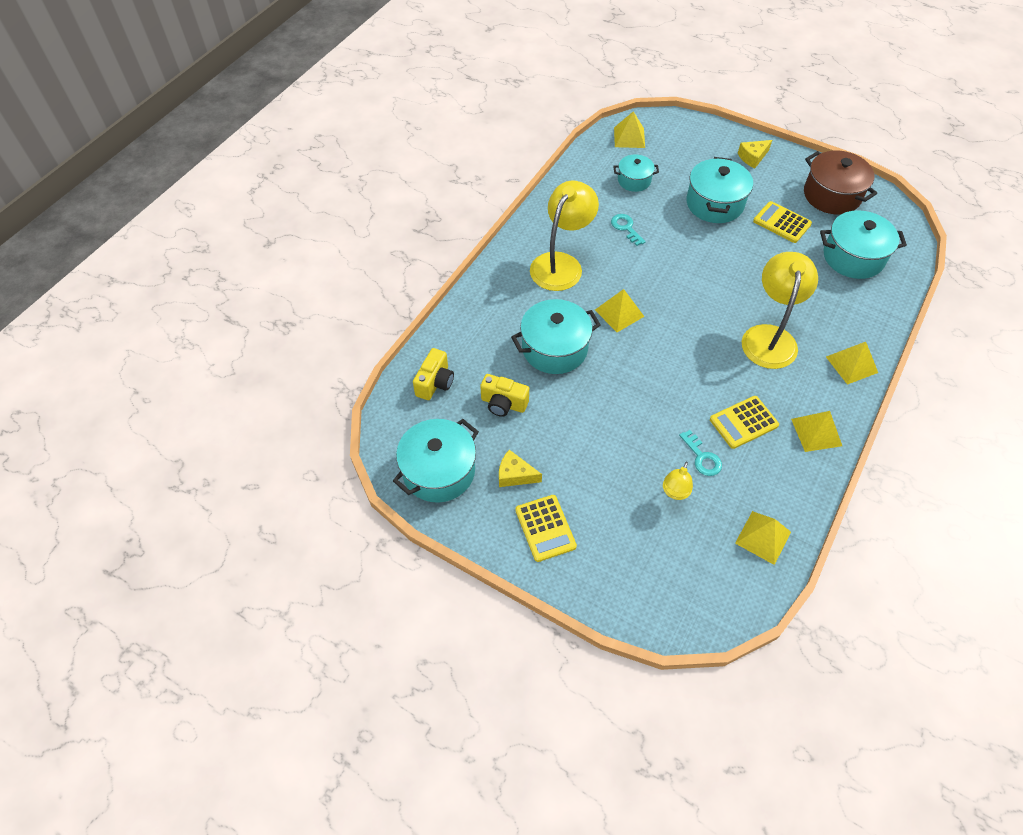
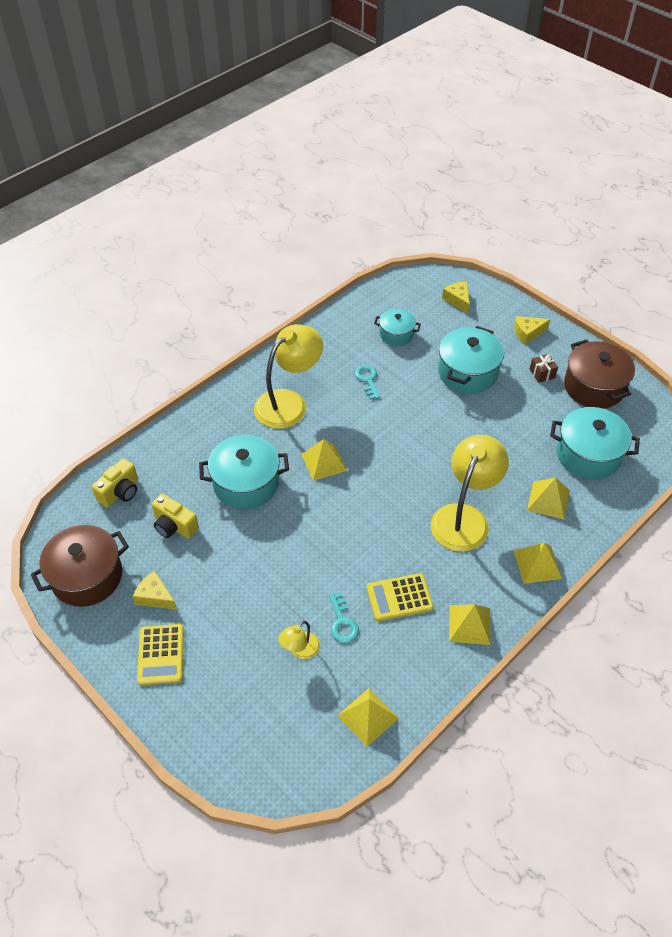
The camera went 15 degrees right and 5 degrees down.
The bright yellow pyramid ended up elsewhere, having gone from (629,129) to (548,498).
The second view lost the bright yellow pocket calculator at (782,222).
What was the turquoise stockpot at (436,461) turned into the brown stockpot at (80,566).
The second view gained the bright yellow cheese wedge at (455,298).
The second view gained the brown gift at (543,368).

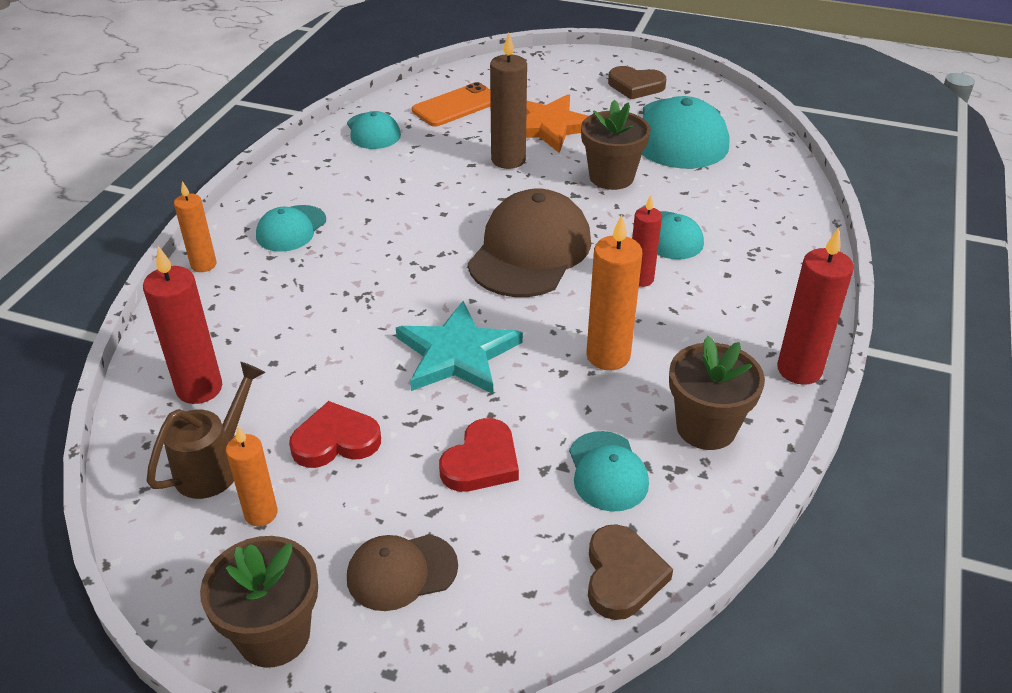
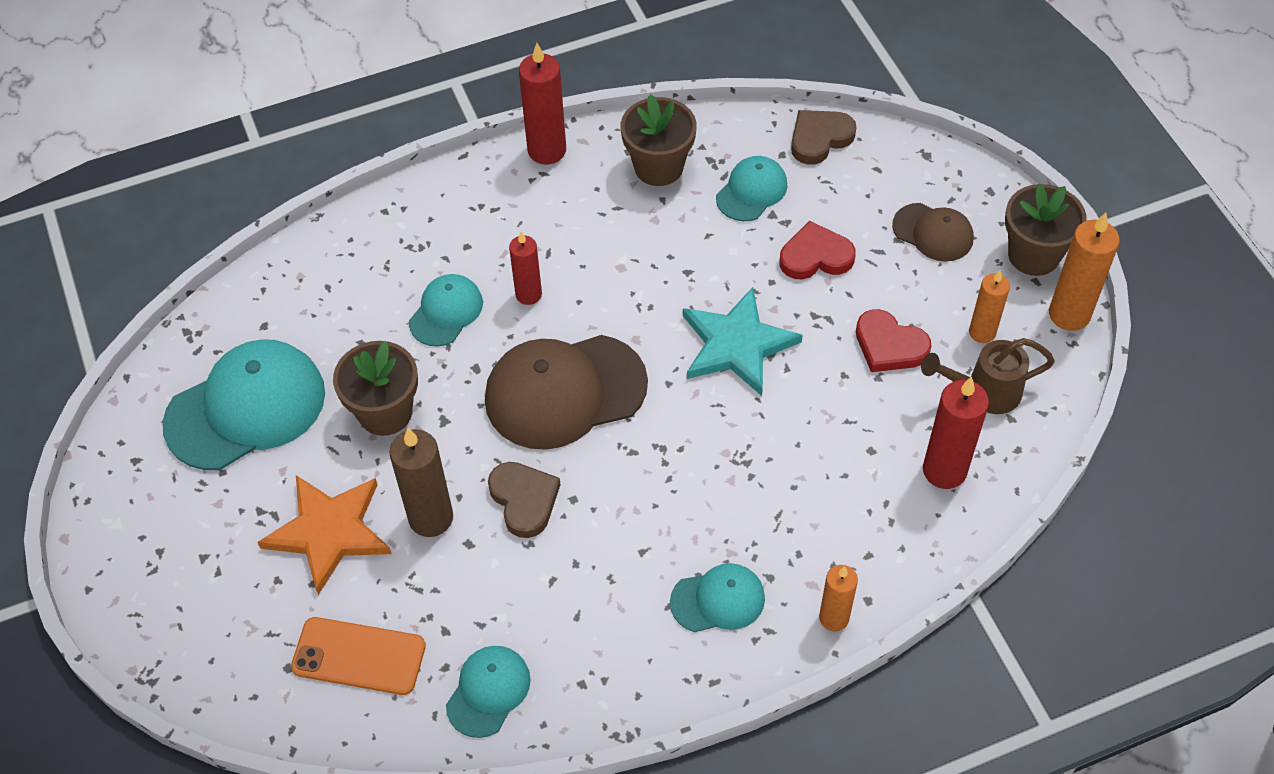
The camera went 130 degrees left and 15 degrees up.
The brown heart ended up elsewhere, having gone from (637,82) to (524,500).
The orange-coloured candle ended up elsewhere, having gone from (614,292) to (1084,272).

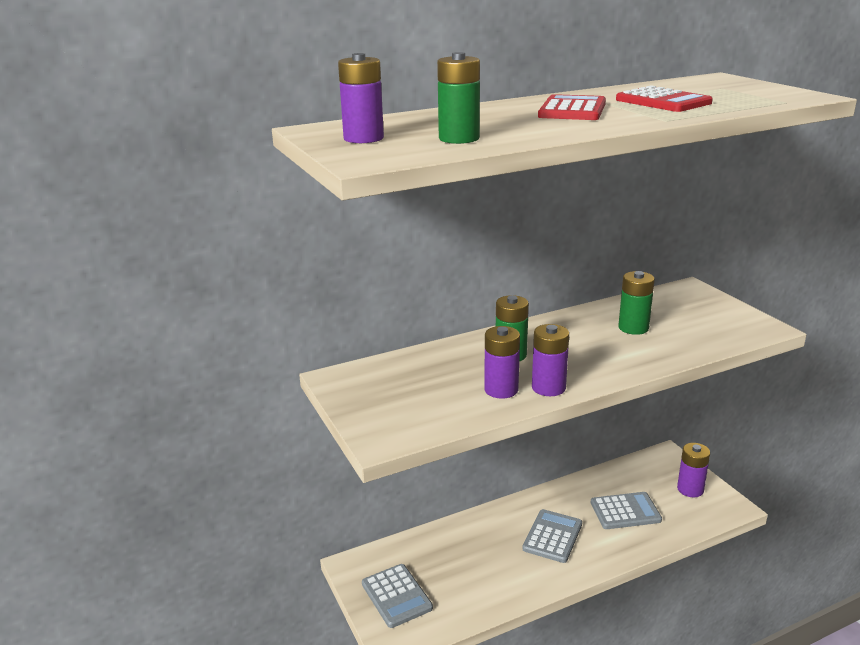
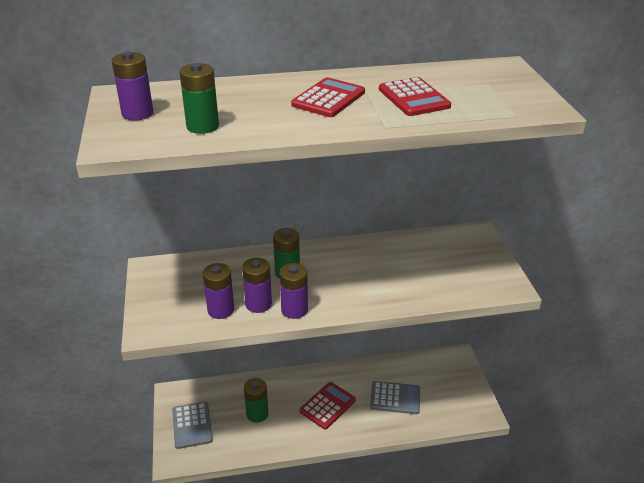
The camera went 15 degrees right and 10 degrees up.
The leaf-green power cell ended up elsewhere, having gone from (636,303) to (256,400).
The violet power cell ended up elsewhere, having gone from (693,470) to (218,291).
What was the grey pocket calculator at (552,536) turned into the red pocket calculator at (328,406).

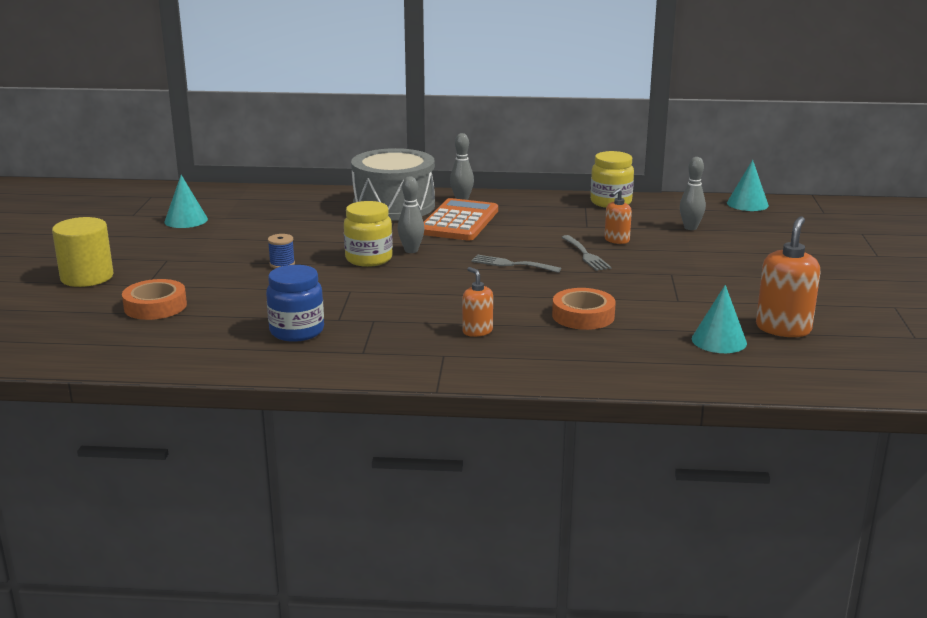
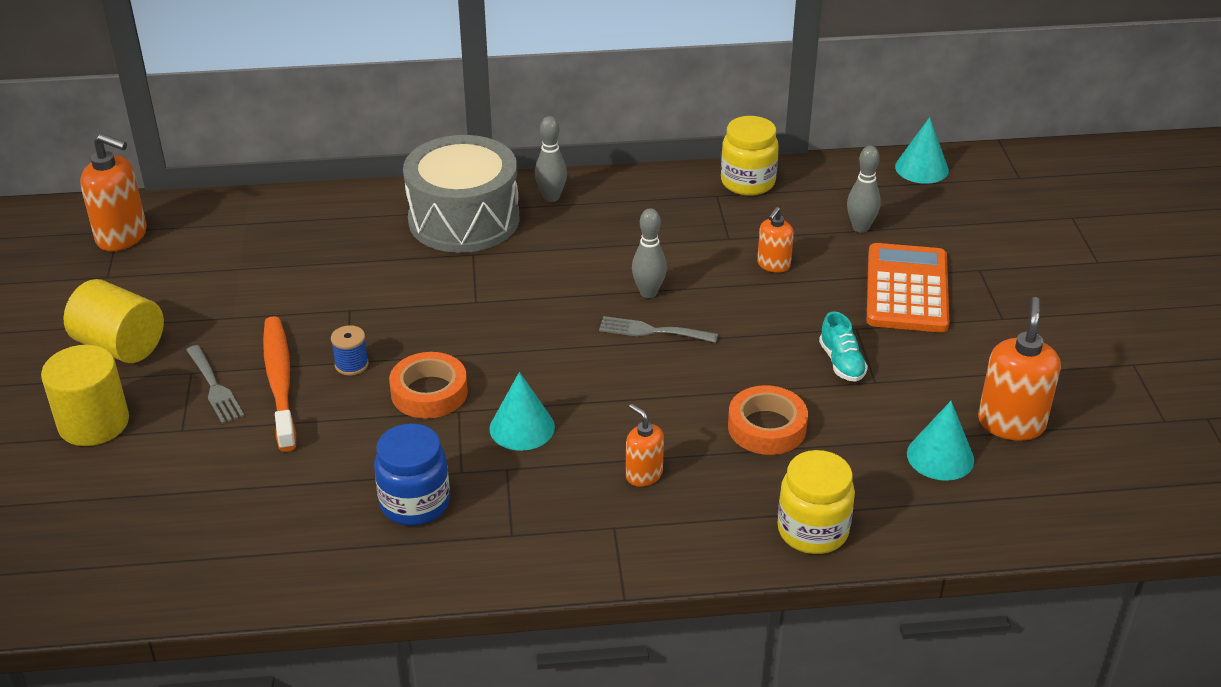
The camera went 10 degrees left and 15 degrees up.
The turquoise cone ended up elsewhere, having gone from (186,201) to (522,411).
The grey skittle ended up elsewhere, having gone from (411,214) to (649,253).
The orange-coloured pocket calculator ended up elsewhere, having gone from (461,219) to (908,288).
The bright yellow jam jar ended up elsewhere, having gone from (368,234) to (816,502).
The grey table fork ended up elsewhere, having gone from (586,253) to (215,384).
The orange-coloured sticky tape ended up elsewhere, having gone from (154,299) to (428,385).
The second view gained the orange-coloured pump bottle at (113,192).
The second view gained the bright yellow cylinder at (114,321).
The second view gained the turquoise sneaker at (843,347).
The second view gained the orange-coloured toothbrush at (279,384).

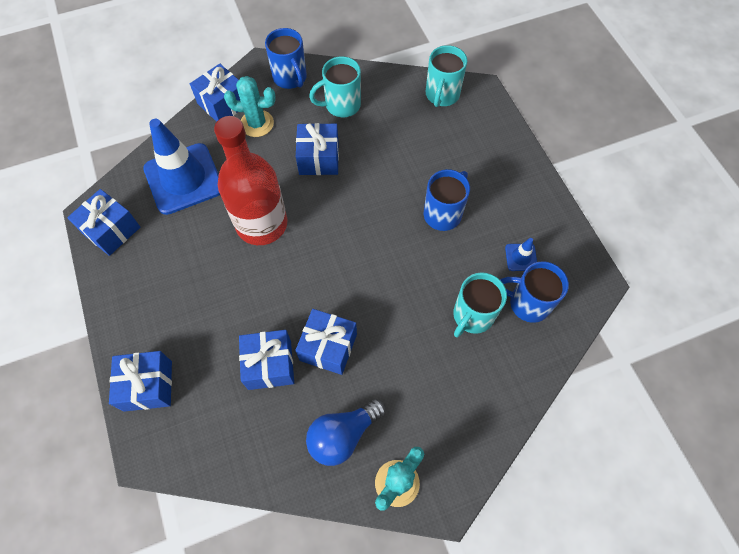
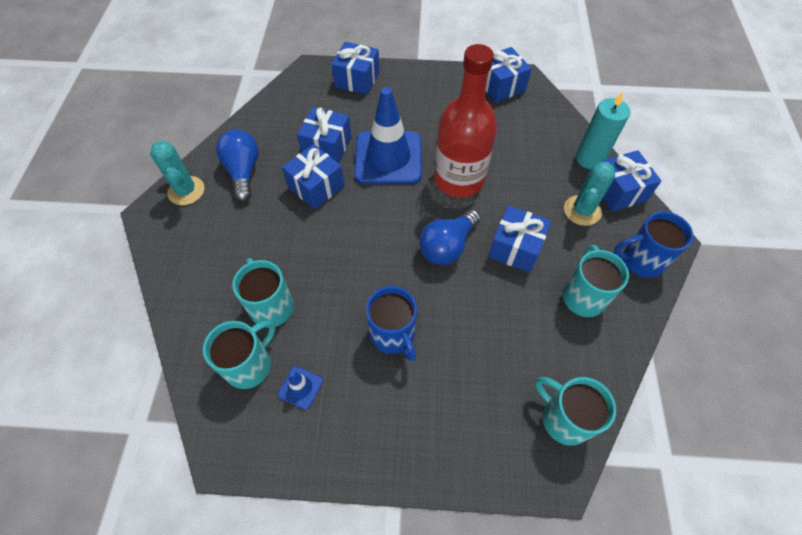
The camera went 115 degrees right and 5 degrees down.
The blue traffic cone ended up elsewhere, having gone from (181,167) to (388,135).
What was the blue tea mug at (535,292) turned into the turquoise tea mug at (239,354).
The second view gained the turquoise candle at (603,130).
The second view gained the blue lightbulb at (449,237).

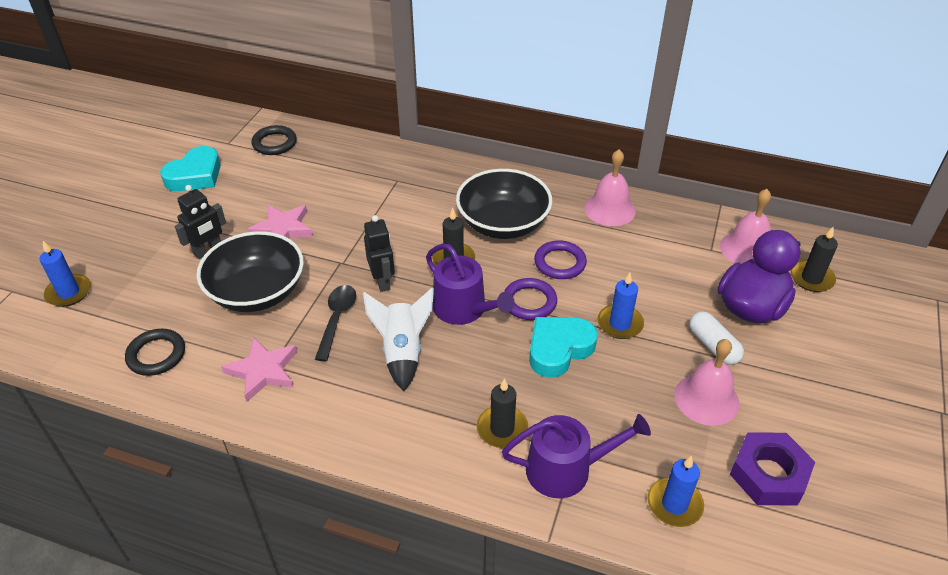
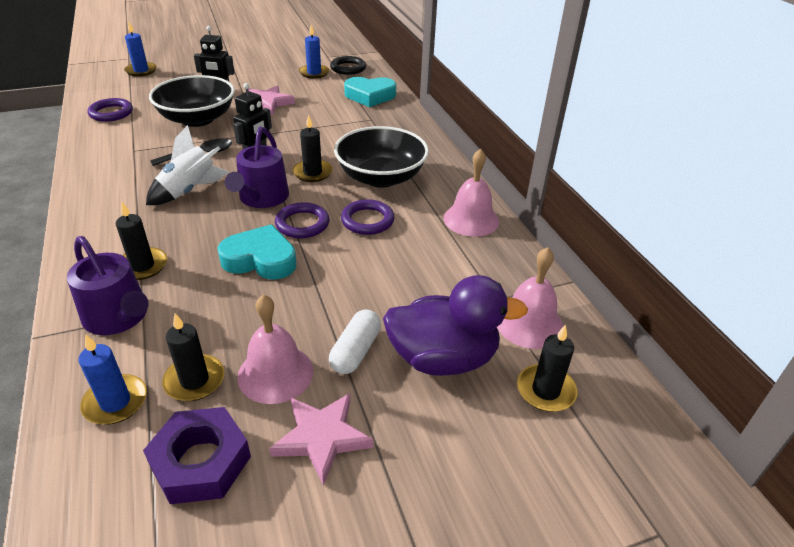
The camera went 50 degrees right and 5 degrees down.
The turquoise heart ended up elsewhere, having gone from (190,168) to (370,92).
The blue candle ended up elsewhere, having gone from (620,305) to (314,52).
What was the black torus at (155,352) turned into the violet torus at (110,110).
The rose-pink five-pointed star ended up elsewhere, having gone from (259,369) to (321,439).
The second view gained the black candle at (193,357).

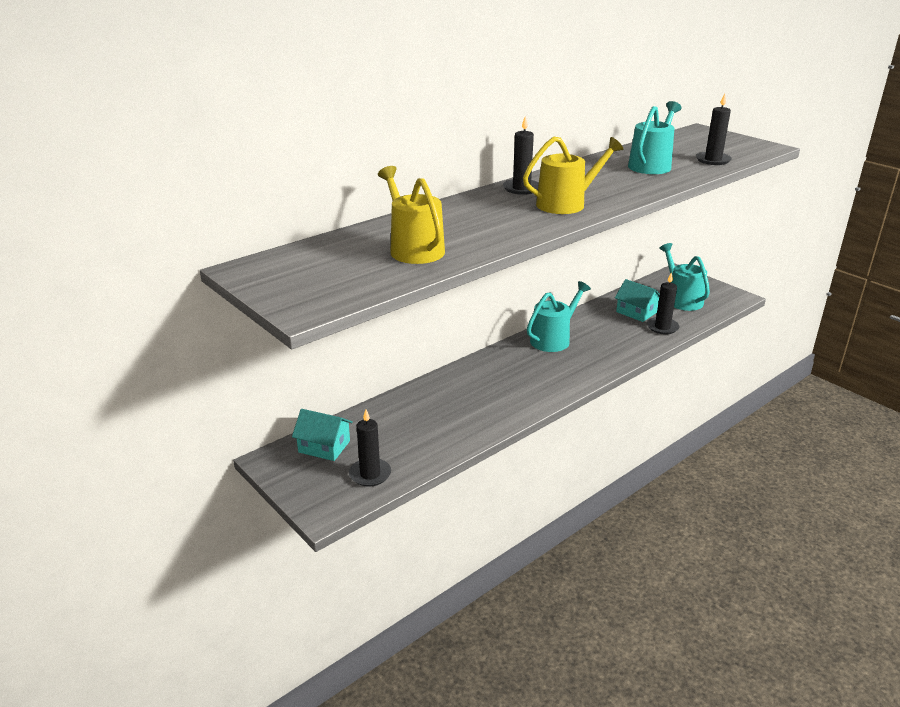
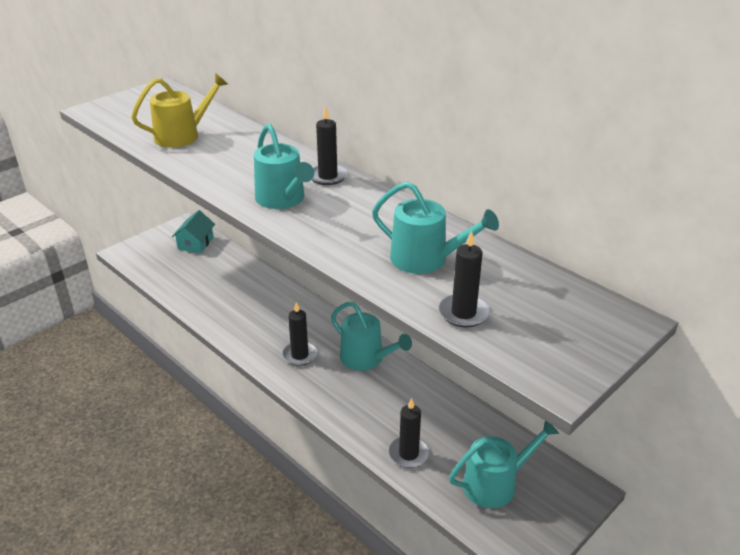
The camera went 85 degrees right and 5 degrees up.
What was the bright yellow watering can at (573,175) turned into the turquoise watering can at (284,166).
The second view lost the turquoise cottage at (637,300).
The black candle ended up elsewhere, having gone from (370,448) to (300,334).

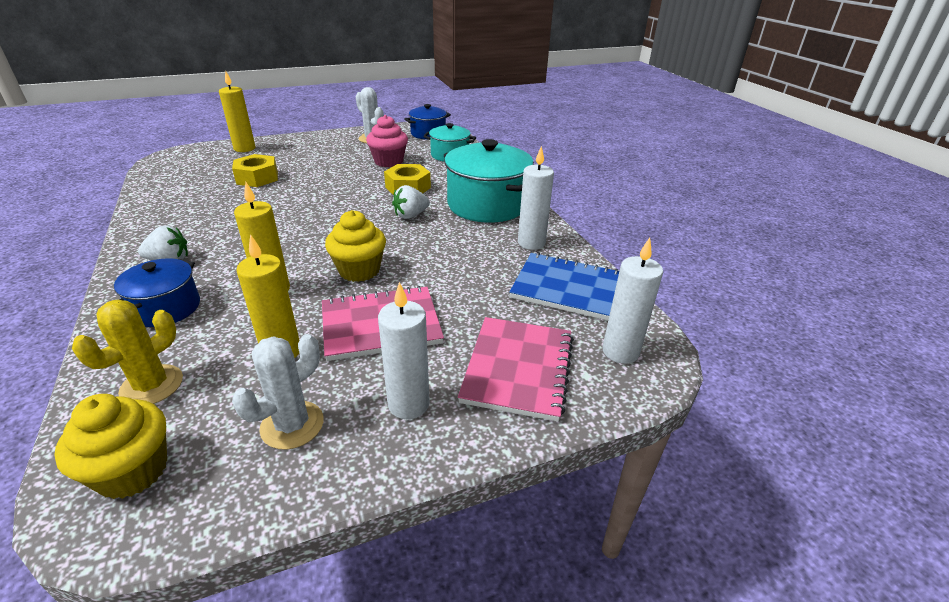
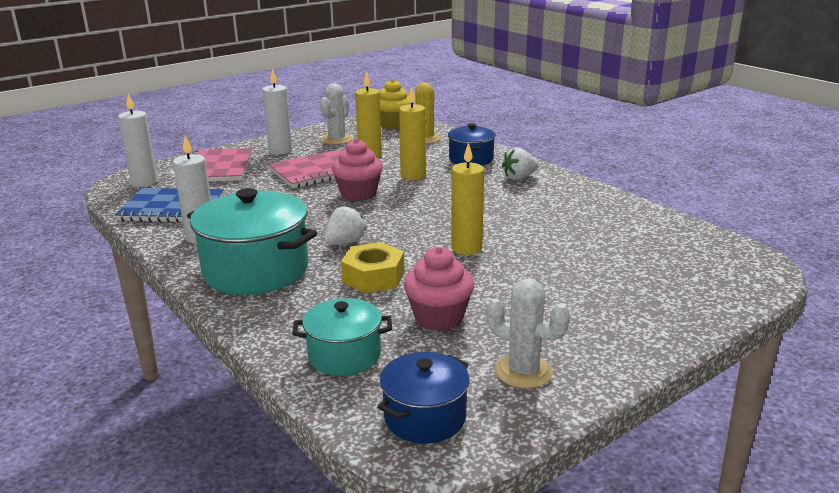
The camera went 165 degrees right and 10 degrees down.
The bright yellow candle ended up elsewhere, having gone from (237,111) to (467,199).
The second view lost the bright yellow hexagon nut at (255,170).
What was the bright yellow fairy cake at (355,246) turned into the rose-pink fairy cake at (357,170).

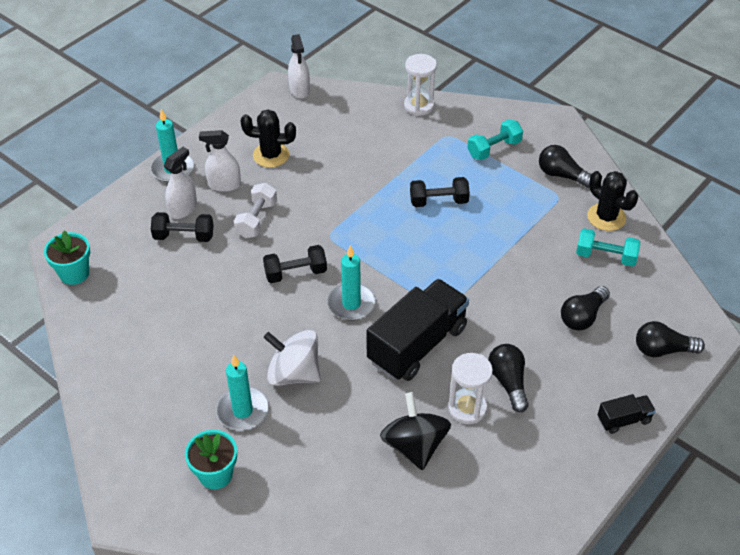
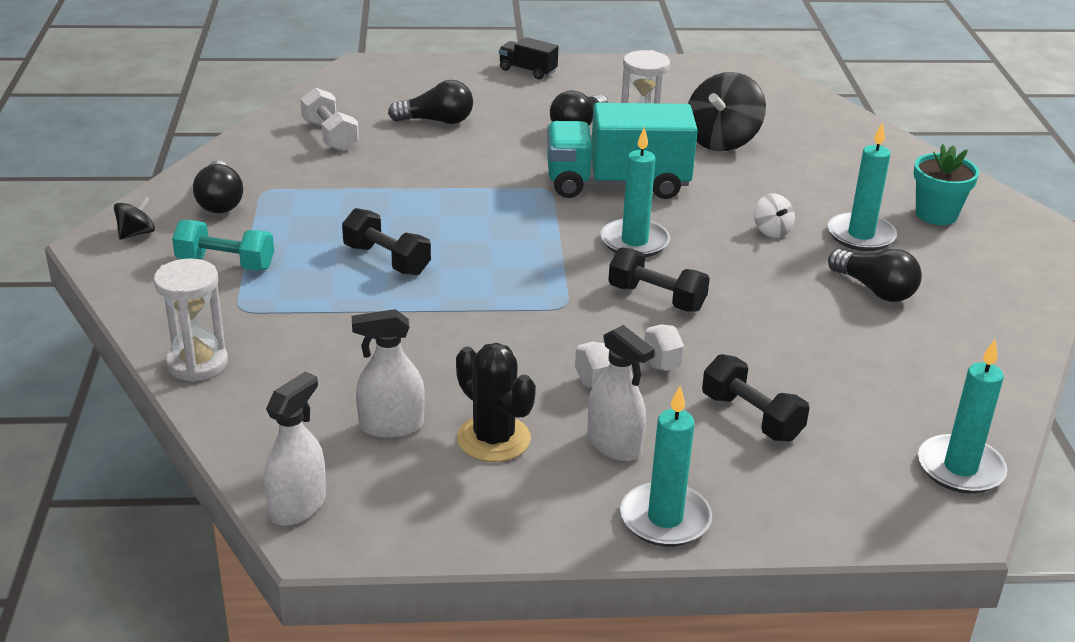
The camera went 135 degrees left and 15 degrees down.
The white spray bottle ended up elsewhere, having gone from (180,183) to (388,373).
The second view lost the black cactus at (612,201).
What was the turquoise free weight at (608,247) turned into the white free weight at (329,119).
Where the turquoise plant pot stood at (67,258), the turquoise candle came to stand at (962,416).
What was the black toy truck at (418,330) turned into the turquoise toy truck at (622,151).
The black lightbulb ended up elsewhere, having gone from (670,339) to (875,275).
The size of the white spinning top at (292,358) changed by a factor of 0.49.
The second view gained the black spinning top at (134,217).

